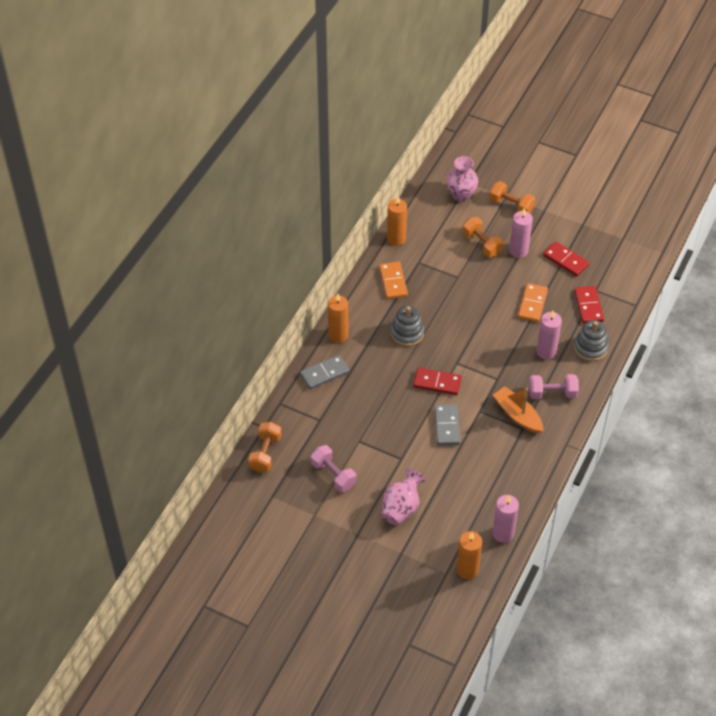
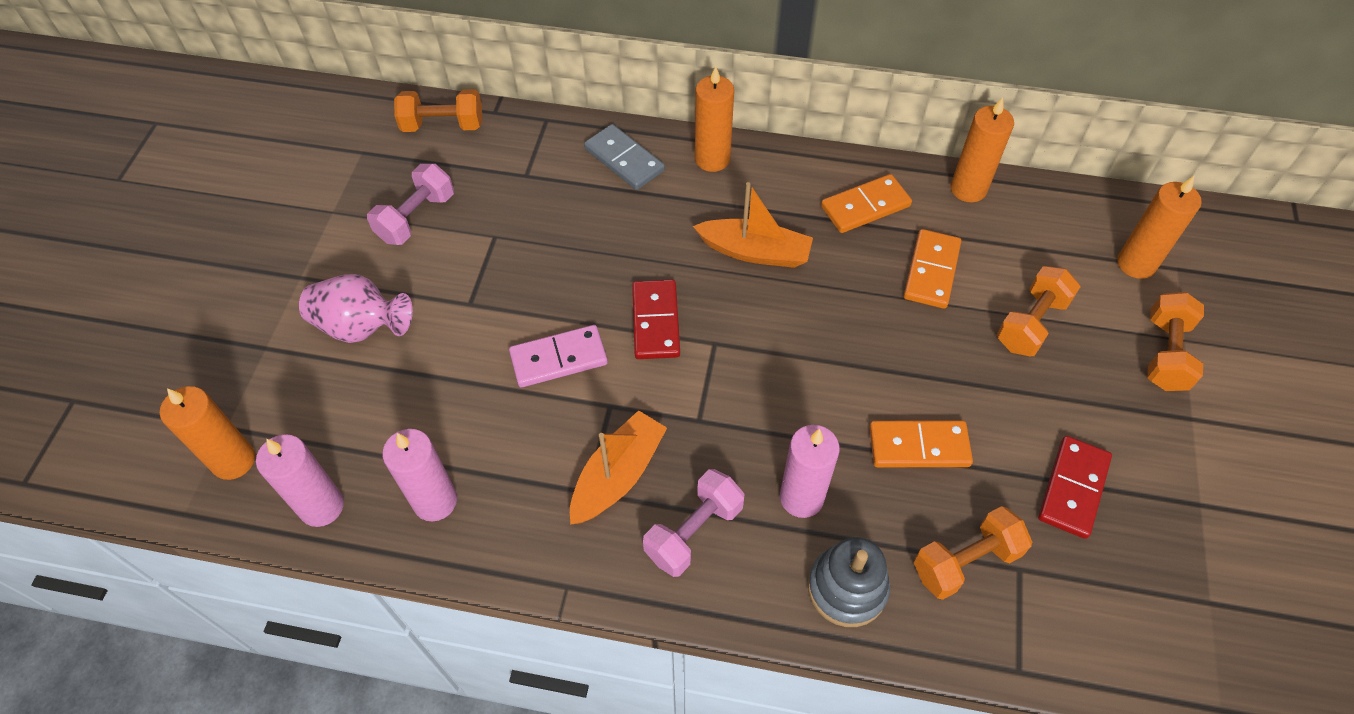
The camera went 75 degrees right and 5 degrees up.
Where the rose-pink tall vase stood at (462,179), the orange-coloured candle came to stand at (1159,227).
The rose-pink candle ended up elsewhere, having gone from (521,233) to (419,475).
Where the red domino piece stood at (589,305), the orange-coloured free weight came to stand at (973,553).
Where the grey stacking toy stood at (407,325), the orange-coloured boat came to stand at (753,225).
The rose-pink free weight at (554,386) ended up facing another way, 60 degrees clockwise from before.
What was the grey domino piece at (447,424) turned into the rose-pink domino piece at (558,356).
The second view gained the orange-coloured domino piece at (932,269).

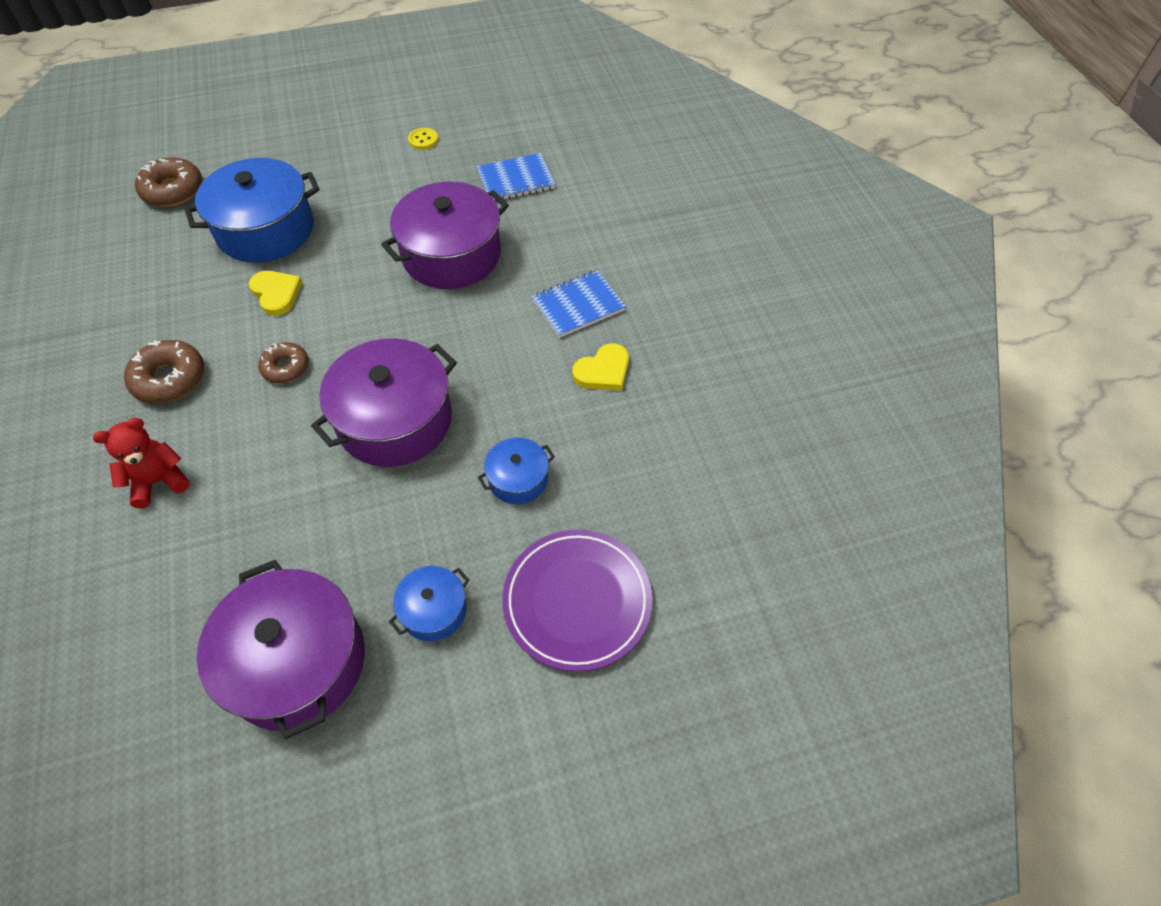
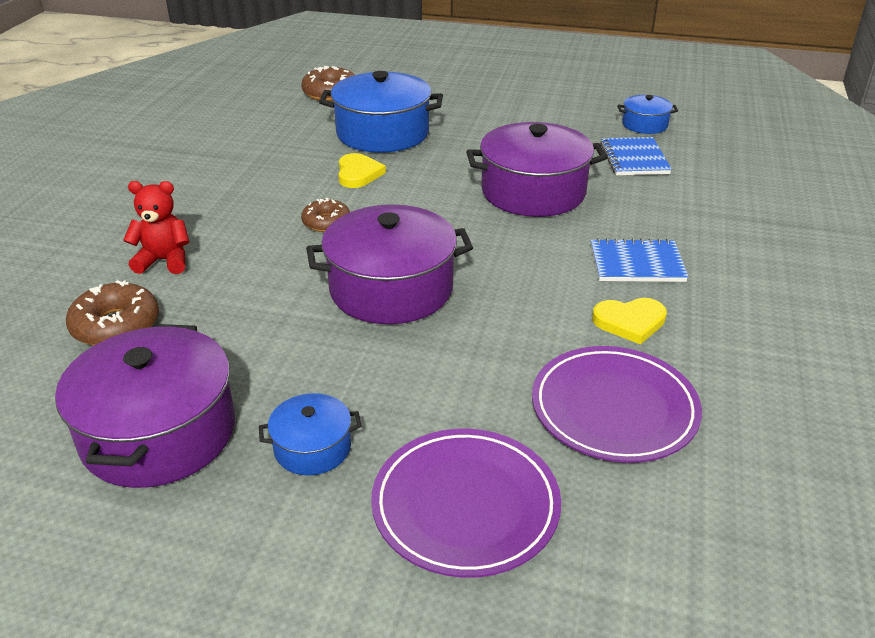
The camera went 30 degrees right and 20 degrees down.
The second view lost the bright yellow button at (423,139).
The blue notebook at (516,177) ended up facing another way, 75 degrees clockwise from before.
The brown glazed donut ended up elsewhere, having gone from (164,372) to (112,312).
The blue stockpot ended up elsewhere, having gone from (516,471) to (647,114).
The second view gained the violet plate at (617,404).

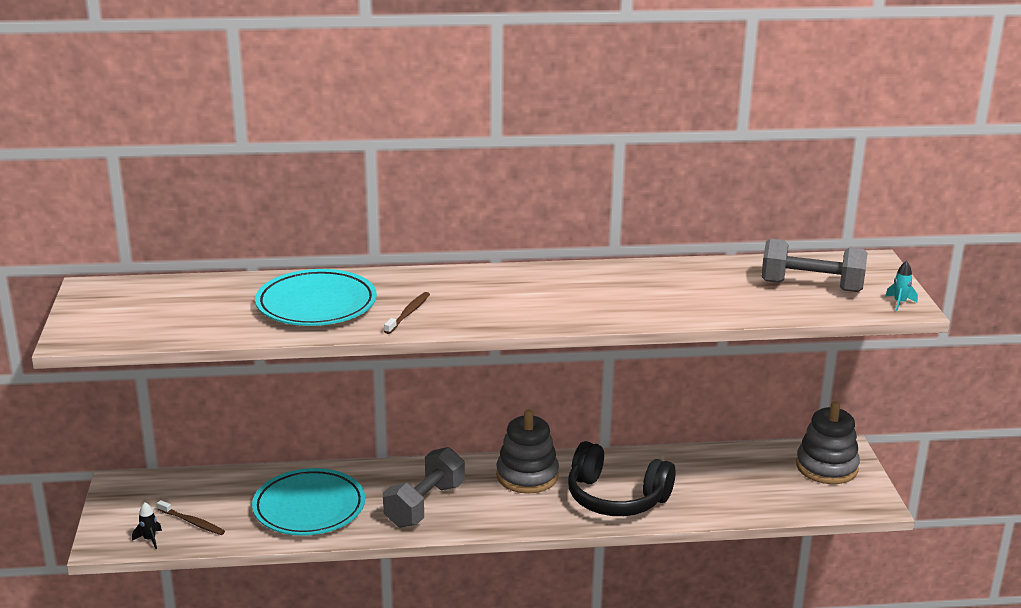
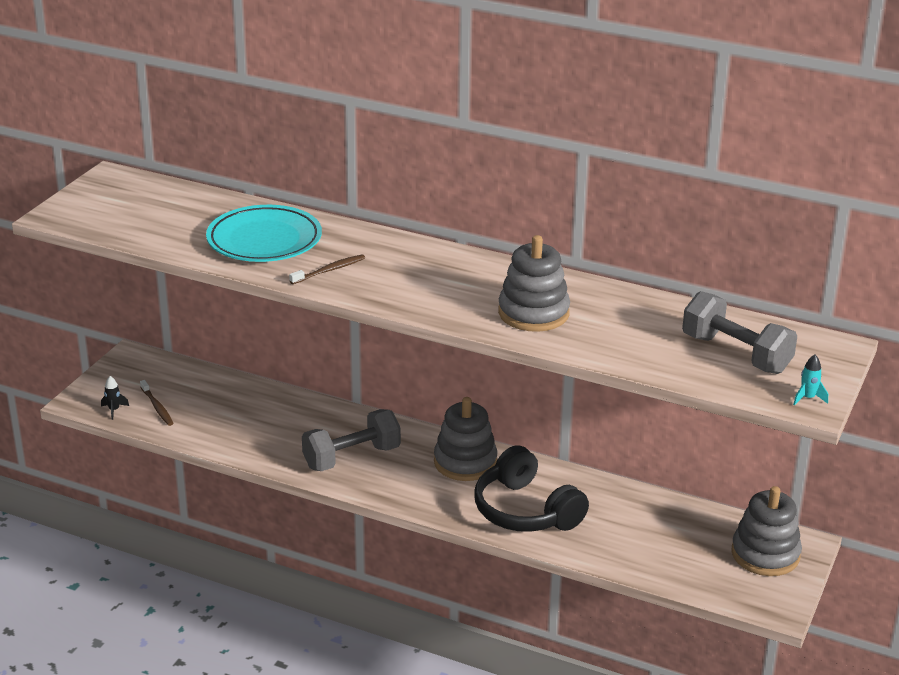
The camera went 30 degrees right and 5 degrees up.
The second view lost the turquoise plate at (308,502).
The second view gained the grey stacking toy at (534,283).

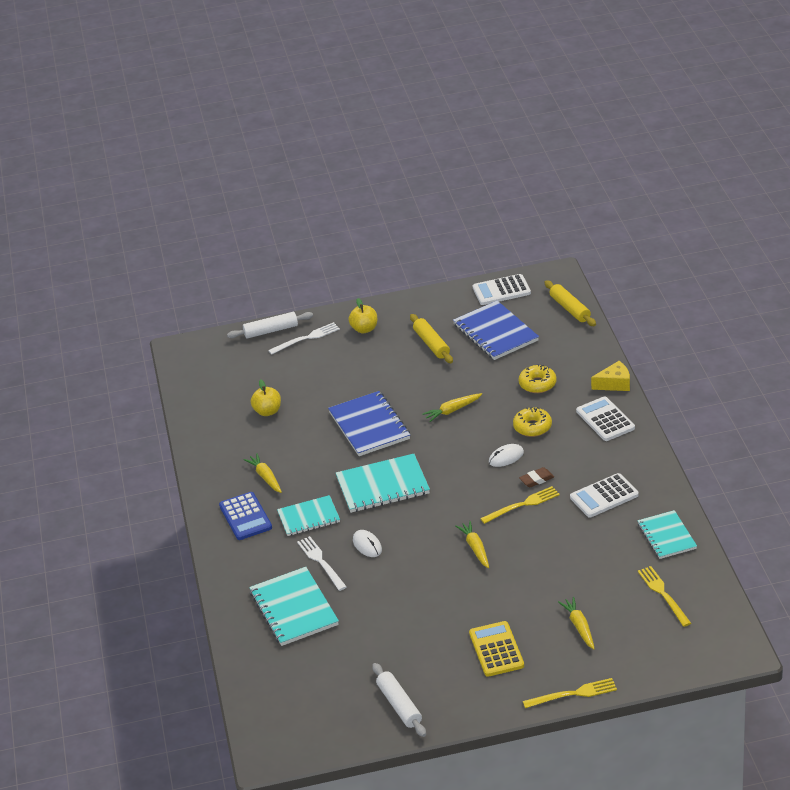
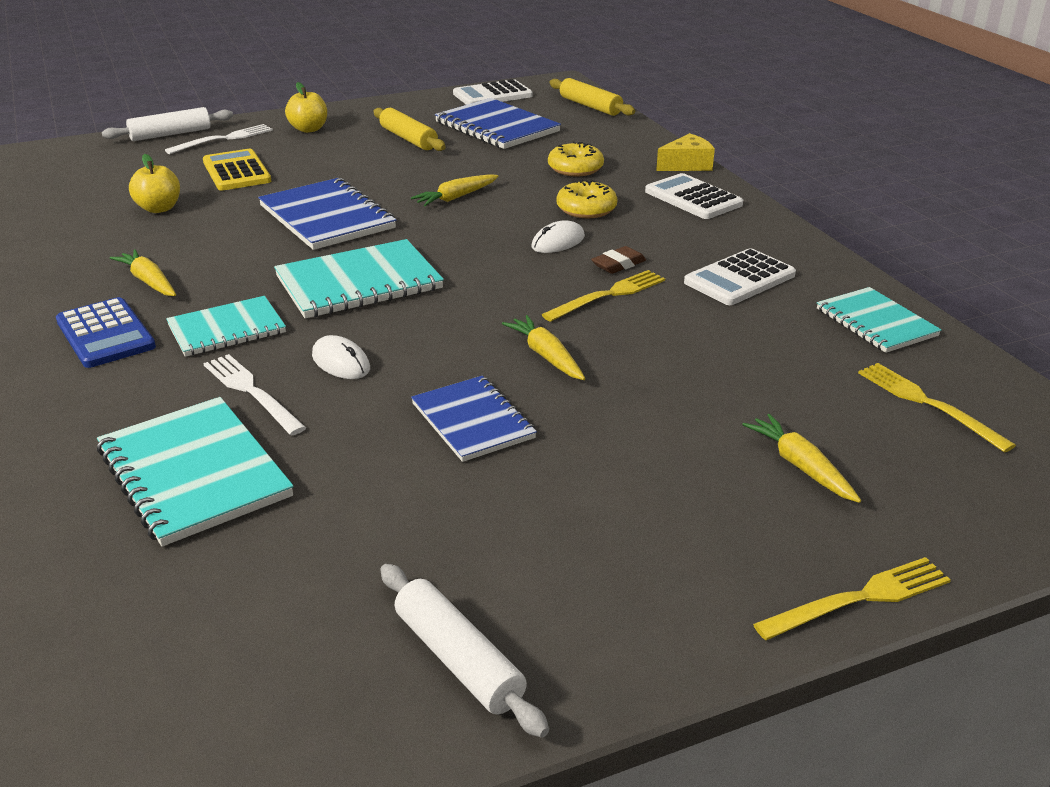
The camera went 15 degrees left and 5 degrees down.
The bright yellow pocket calculator ended up elsewhere, having gone from (496,649) to (237,170).
The second view gained the blue notebook at (474,419).

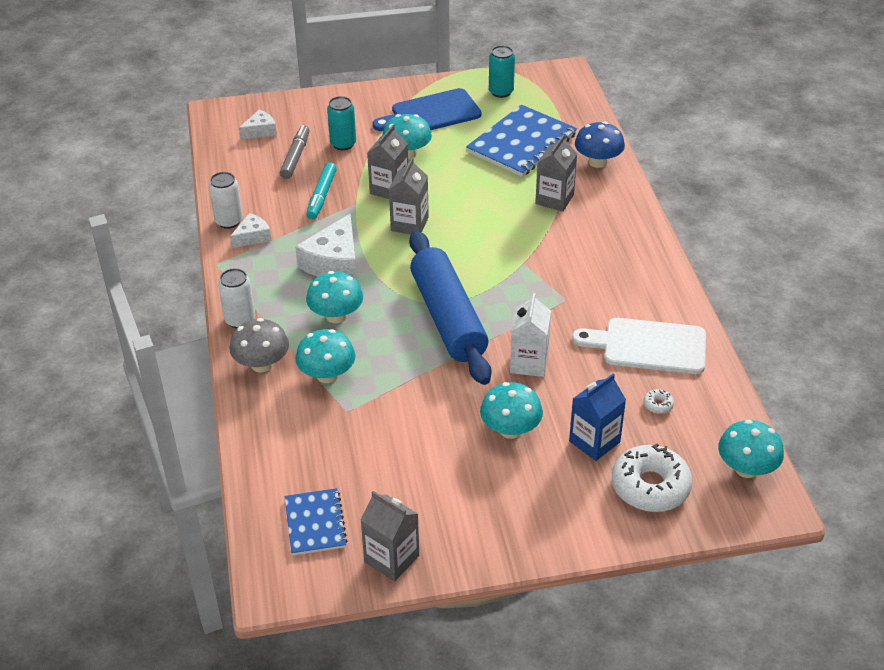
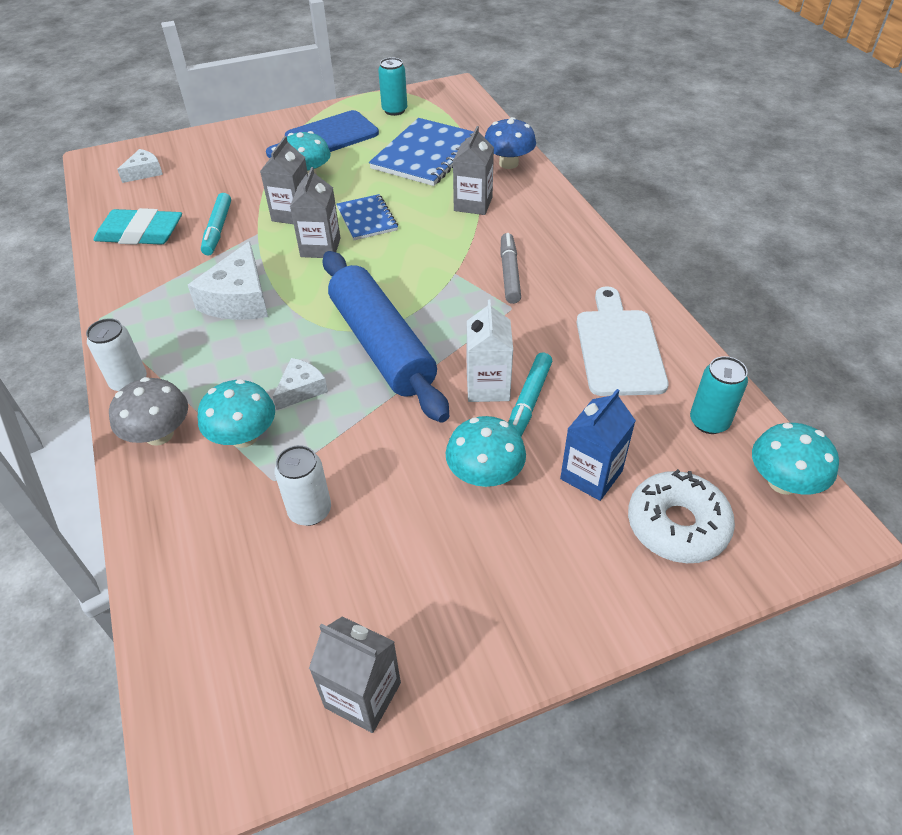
The camera went 10 degrees left and 5 degrees up.
The turquoise soda can ended up elsewhere, having gone from (341,123) to (719,395).
The grey felt pen ended up elsewhere, having gone from (295,152) to (510,268).
The white soda can ended up elsewhere, having gone from (226,200) to (303,485).
The white cheese wedge ended up elsewhere, having gone from (251,230) to (300,384).
The second view lost the turquoise fungus at (334,297).
The white chopping board at (639,346) ended up facing another way, 90 degrees clockwise from before.
The second view lost the white glazed donut at (658,401).
The blue notebook ended up elsewhere, having gone from (316,521) to (367,217).
The second view gained the turquoise pencil eraser at (138,226).
The second view gained the turquoise felt pen at (530,394).

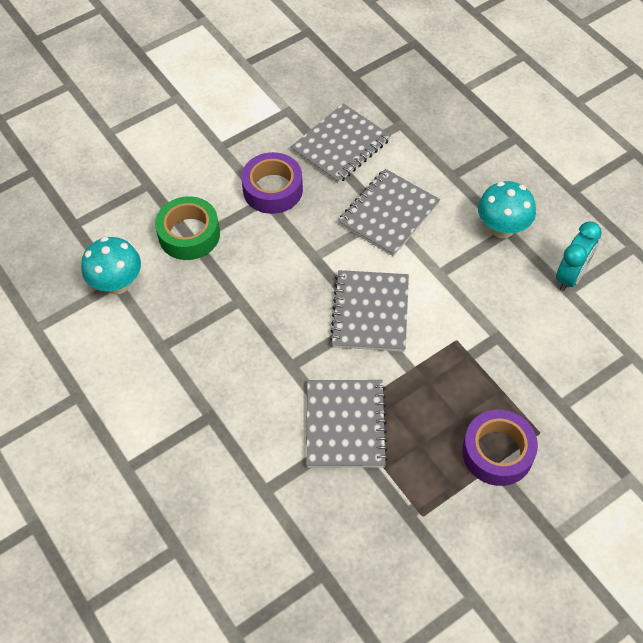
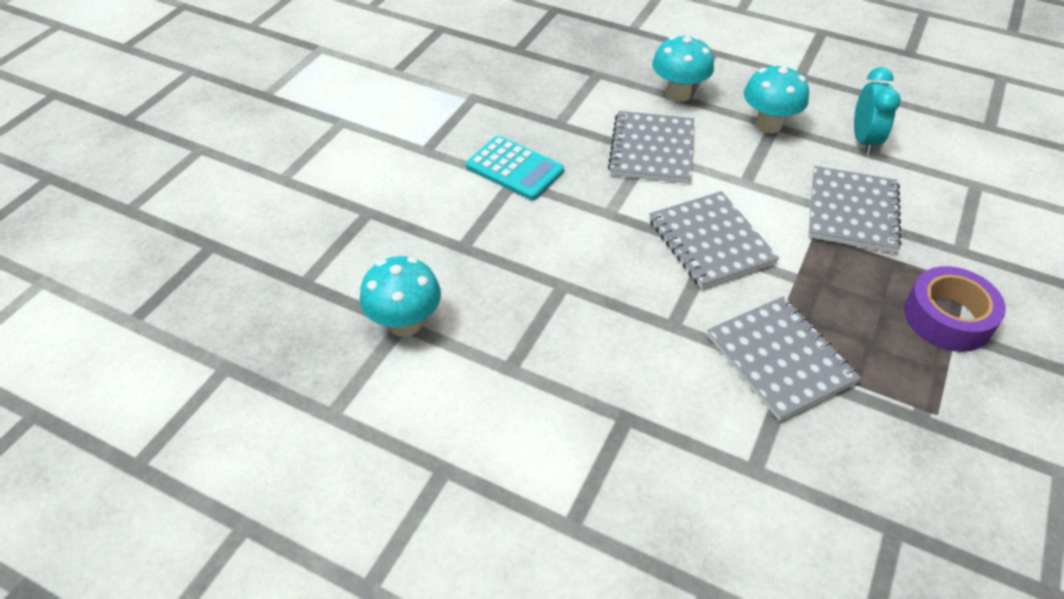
The camera went 30 degrees left and 10 degrees down.
The grey notebook ended up elsewhere, having gone from (341,143) to (855,209).
Where the violet sticky tape stood at (272,183), the turquoise pocket calculator came to stand at (515,168).
The second view lost the leaf-green sticky tape at (187,228).
The second view gained the turquoise fungus at (683,69).

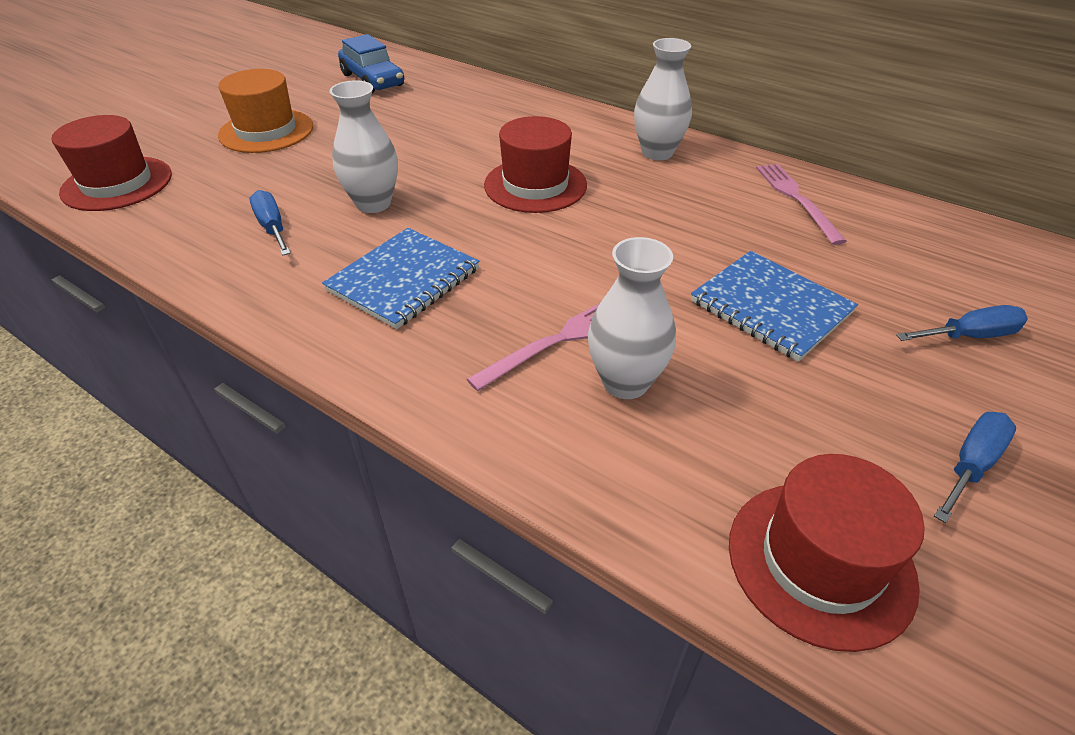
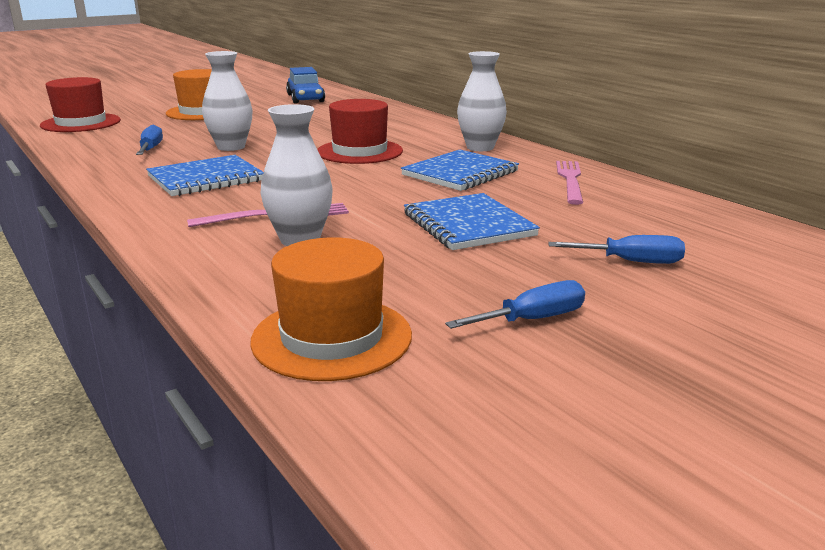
The camera went 20 degrees right and 20 degrees down.
What was the red top hat at (827,553) turned into the orange-coloured top hat at (331,309).
The second view gained the blue notebook at (460,170).

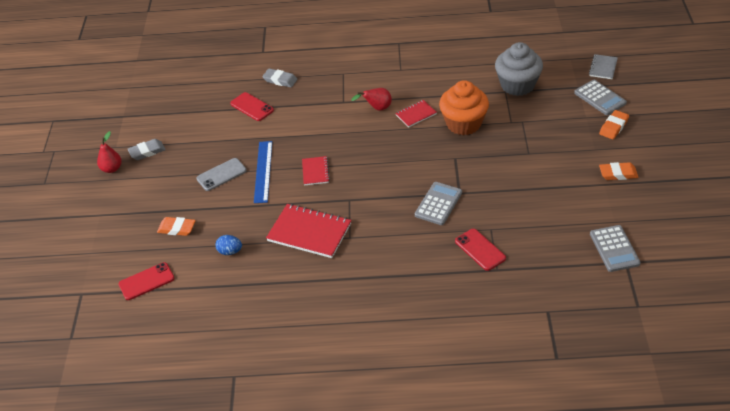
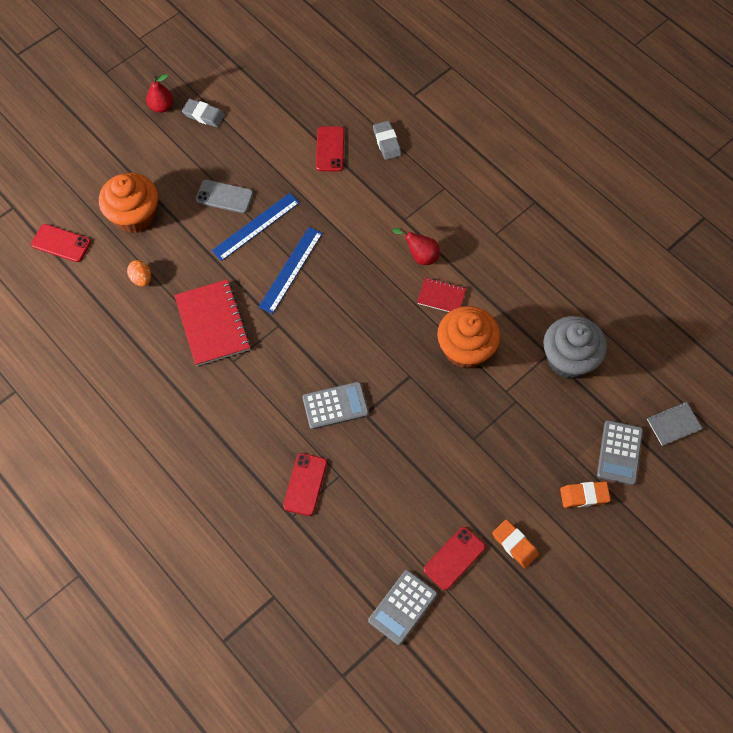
The camera went 45 degrees right and 20 degrees up.
Where the red notebook stood at (316,171), the blue ruler came to stand at (291,270).
Where the orange-coloured pencil eraser stood at (176,226), the orange-coloured fairy cake came to stand at (128,203).
What was the blue toy egg at (228,245) turned into the orange-coloured toy egg at (139,273).
The second view gained the red mobile phone at (455,558).

